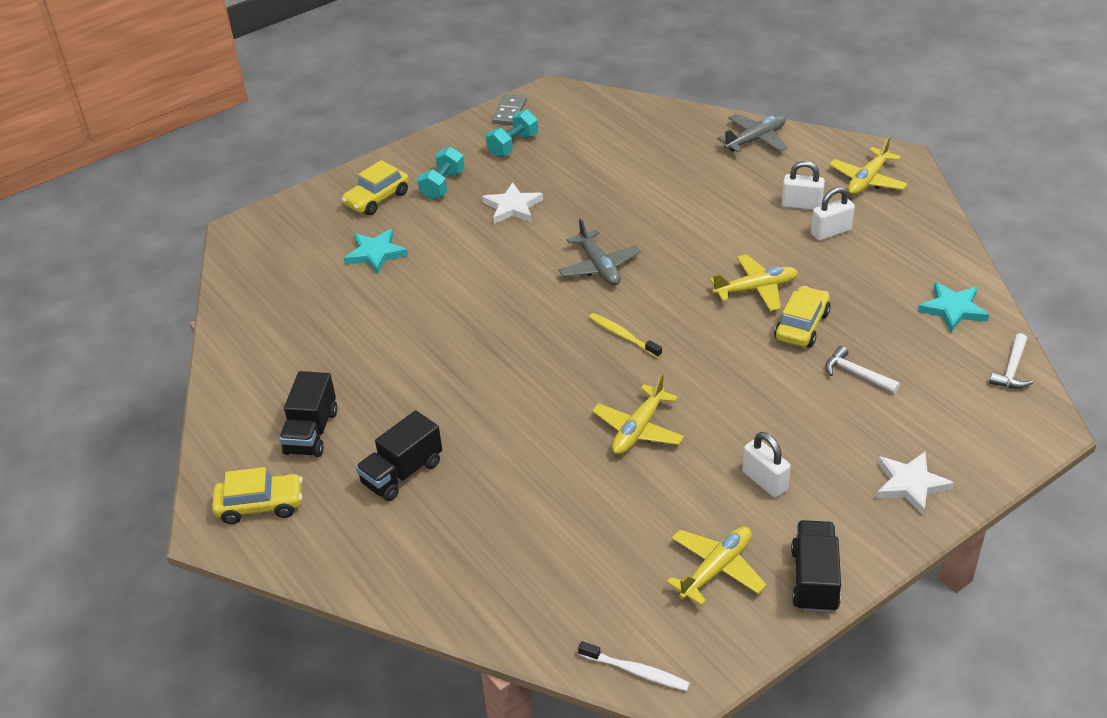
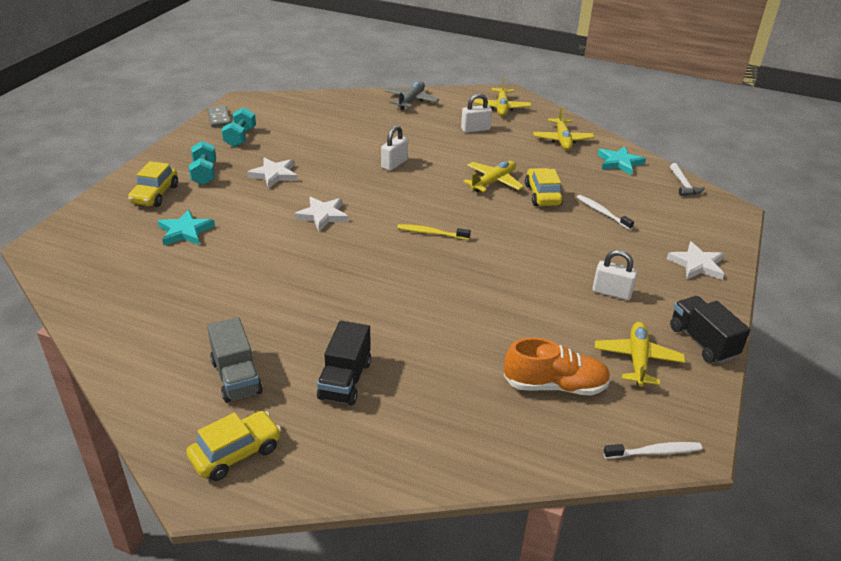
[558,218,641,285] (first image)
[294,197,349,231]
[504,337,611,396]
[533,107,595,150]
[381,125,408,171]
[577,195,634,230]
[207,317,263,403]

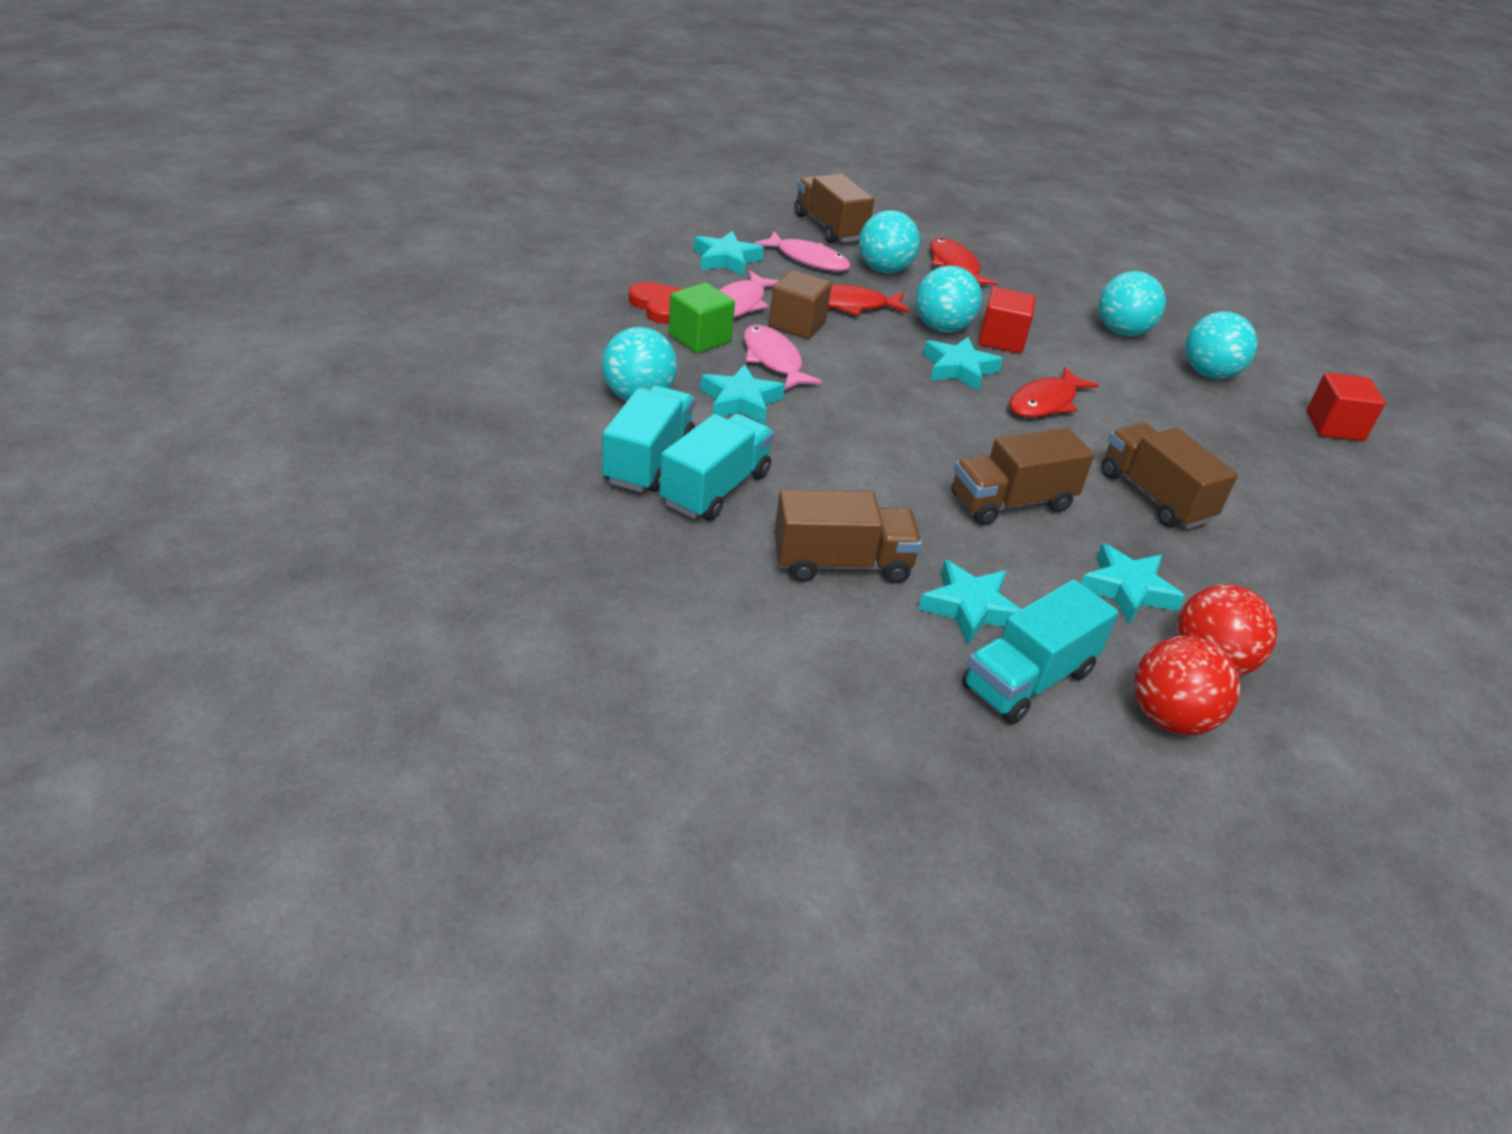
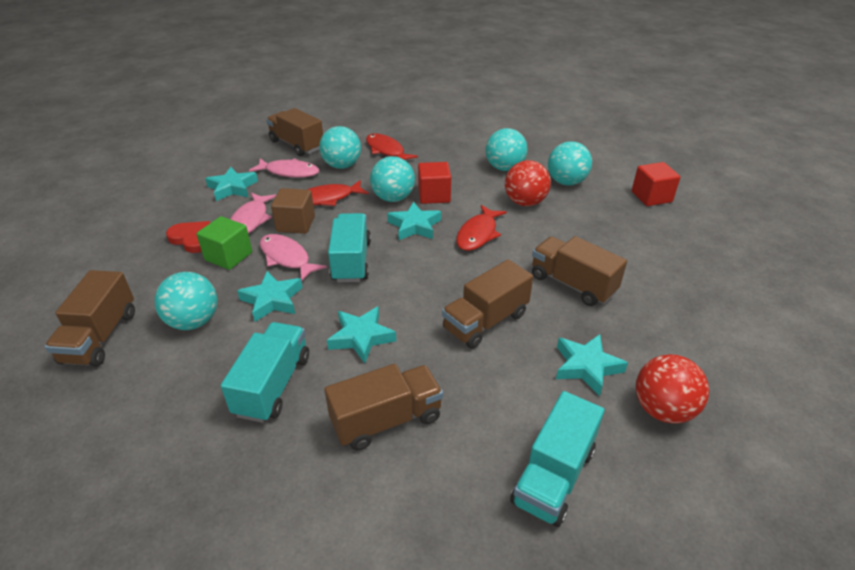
[45,270,135,367]
[328,213,371,283]
[327,306,396,363]
[505,160,551,206]

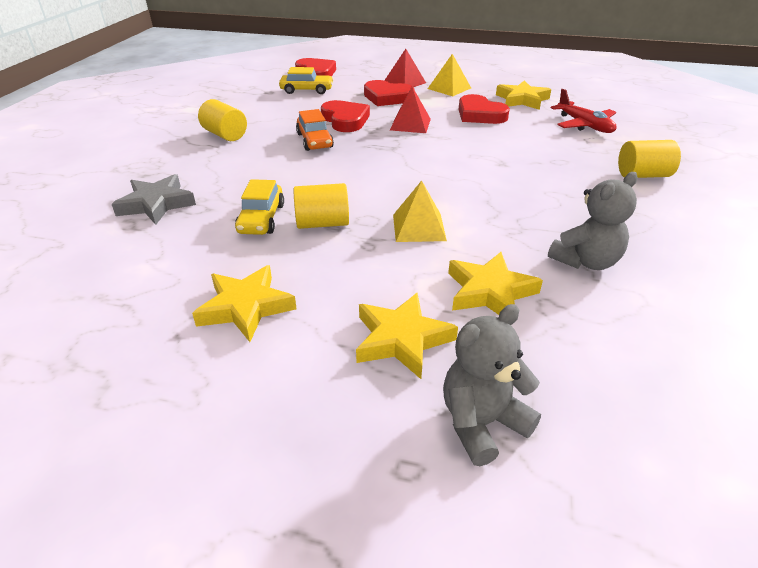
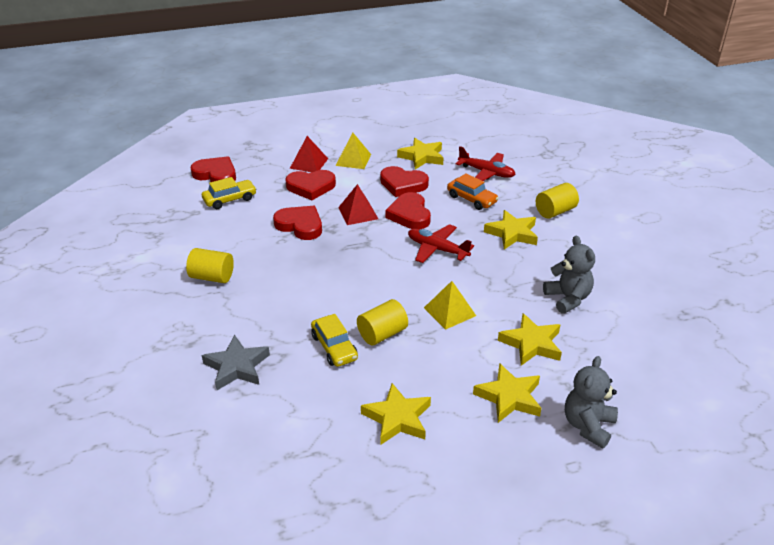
[385,192,431,229]
[408,224,474,263]
[484,210,538,249]
[447,173,499,210]
[543,236,595,314]

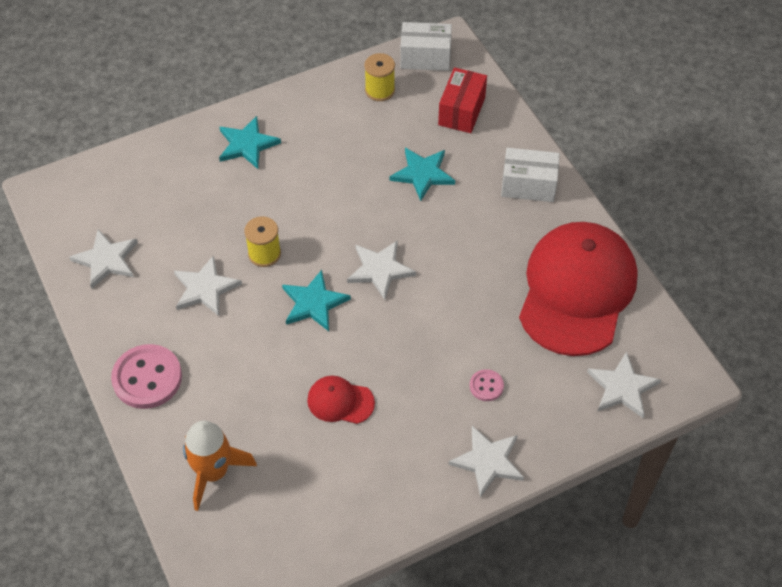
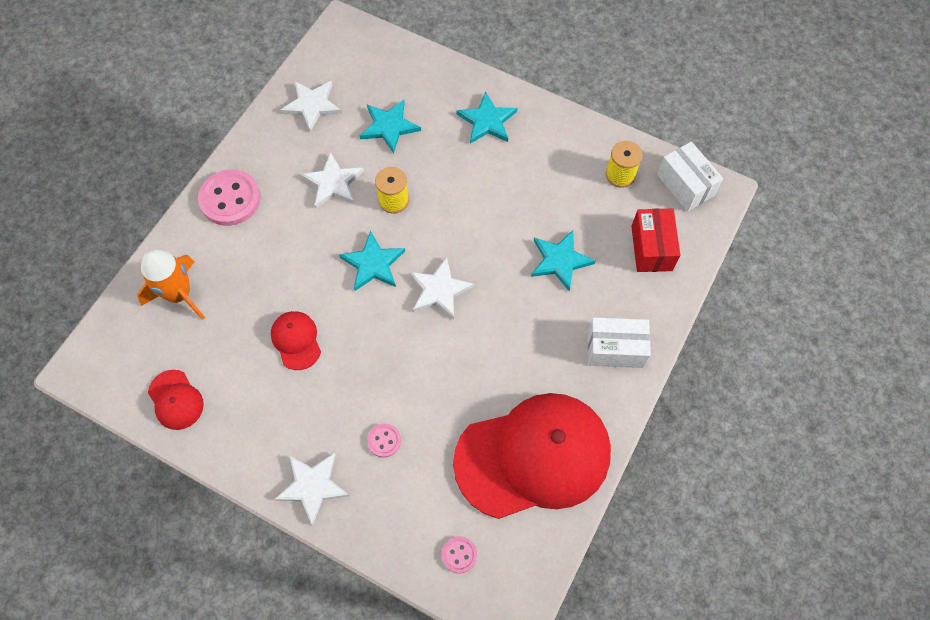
[148,370,204,430]
[360,100,421,153]
[442,536,477,574]
[631,209,681,272]
[588,317,651,368]

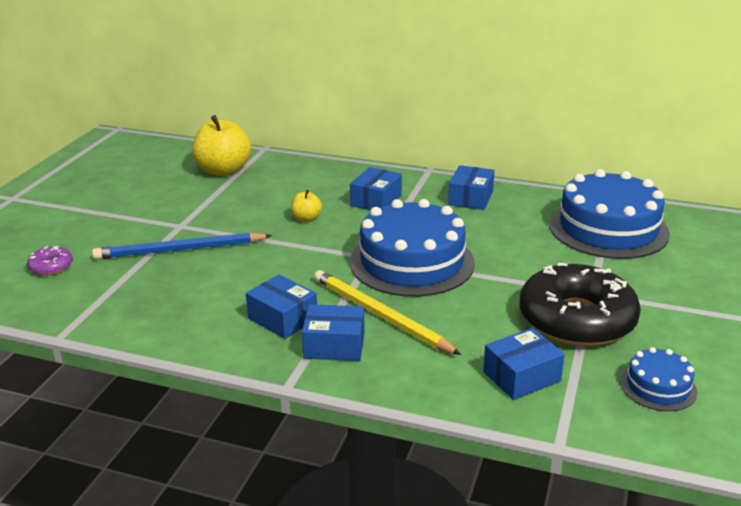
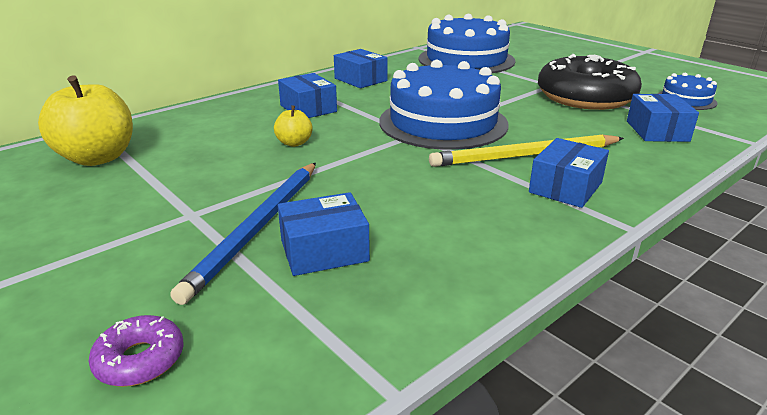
[278,192,370,276]

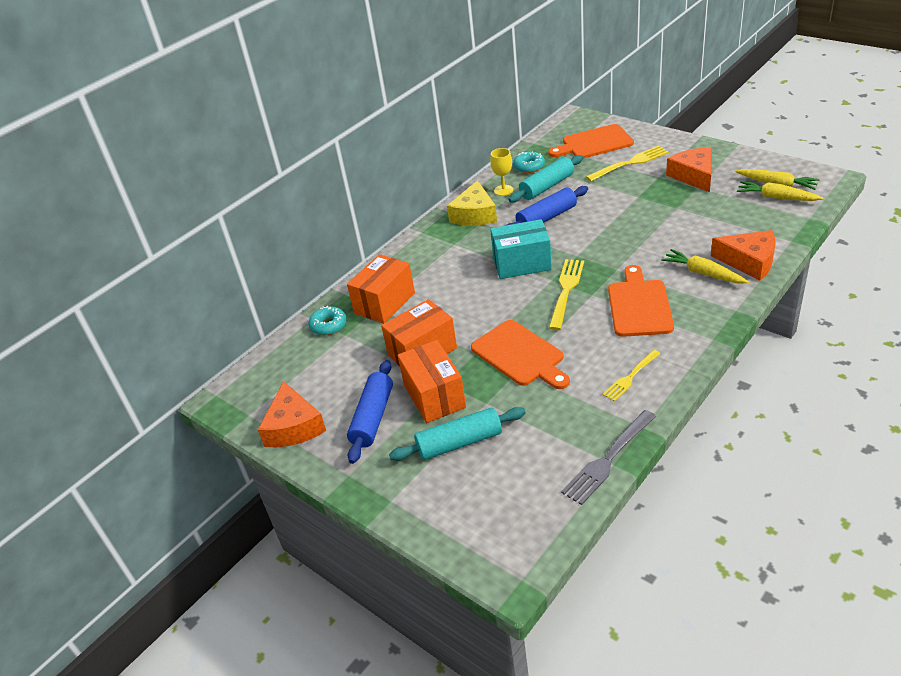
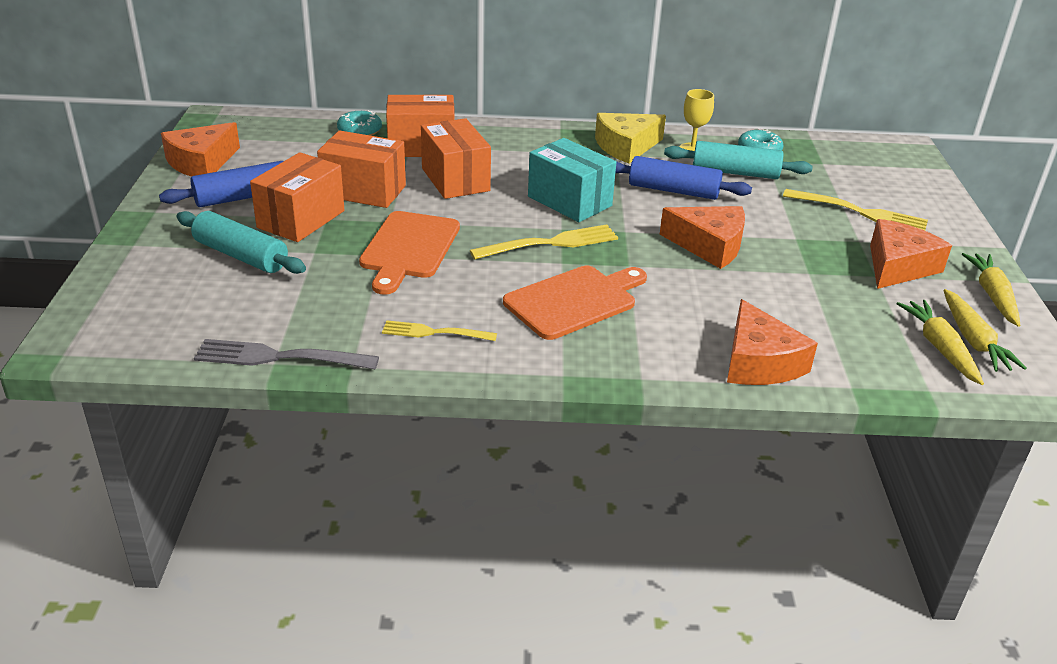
[548,124,634,159] (first image)
[421,118,491,199]
[660,206,745,269]
[962,253,1020,327]

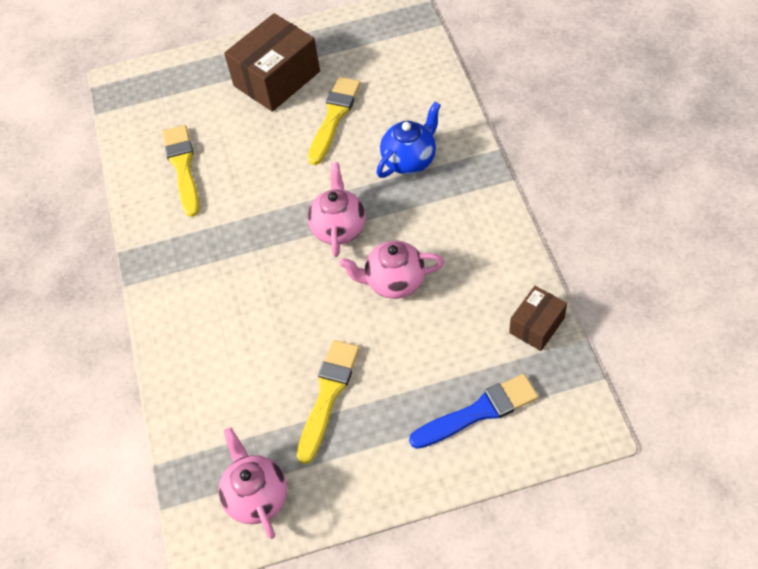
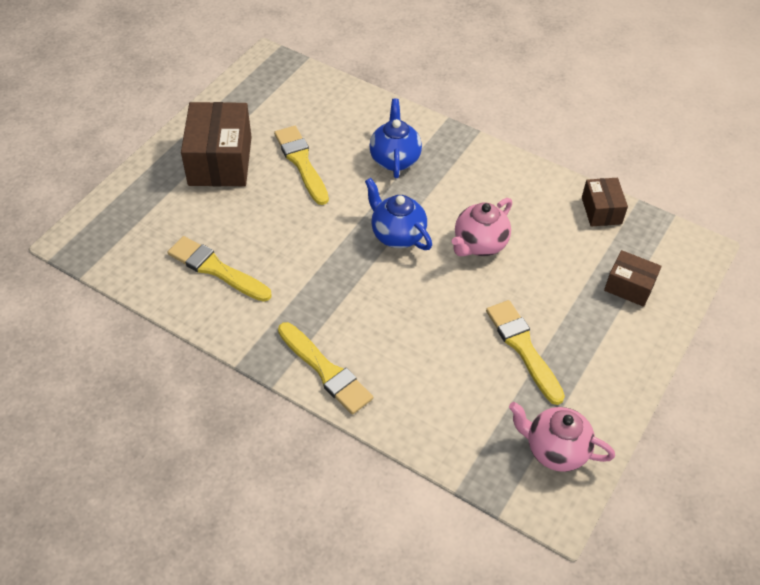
[278,322,373,414]
[604,250,662,307]
[365,178,432,250]

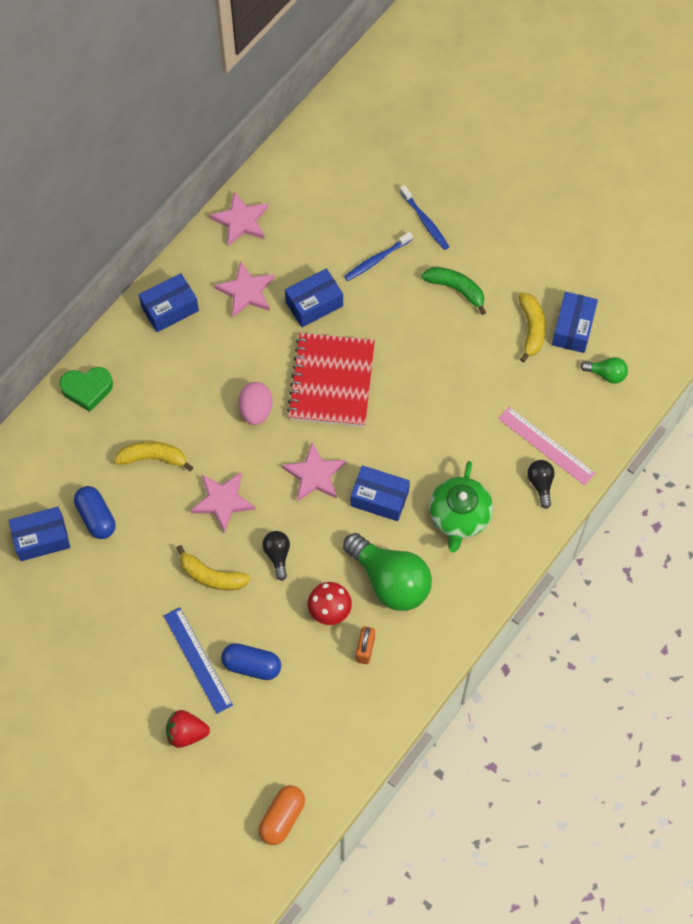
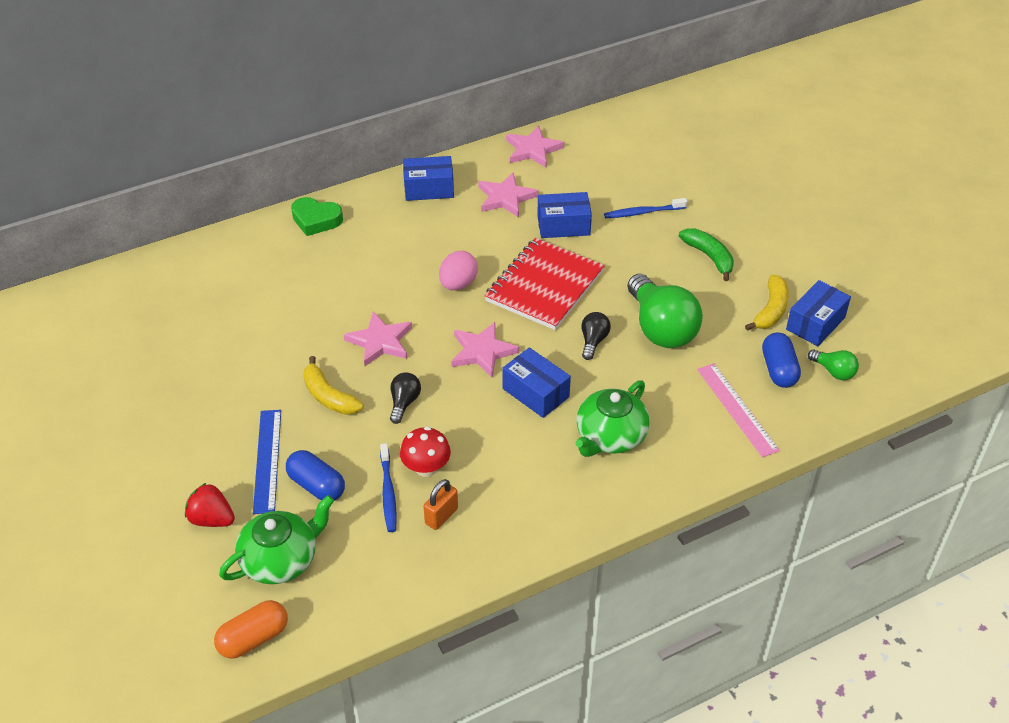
[9,507,70,561] (first image)
[114,441,193,471] (first image)
[219,495,334,584]
[762,333,801,388]
[627,274,703,348]
[380,443,397,532]
[581,312,611,360]

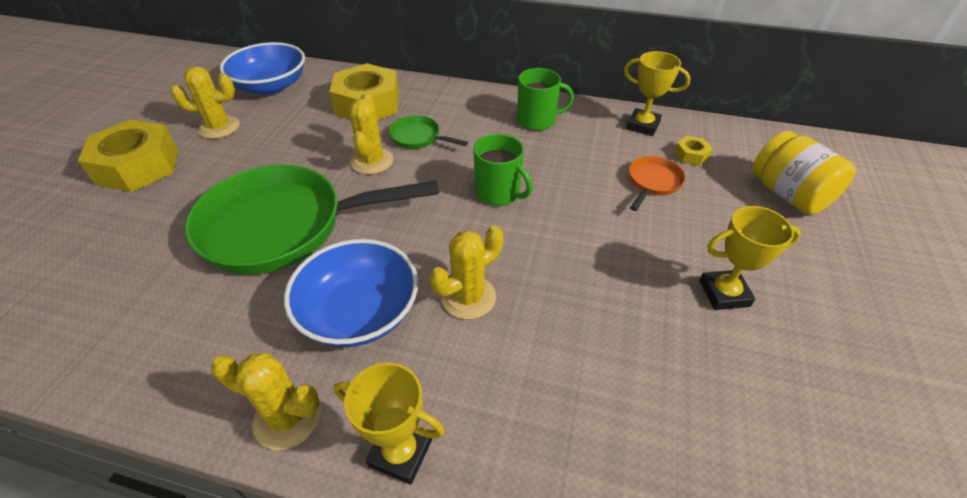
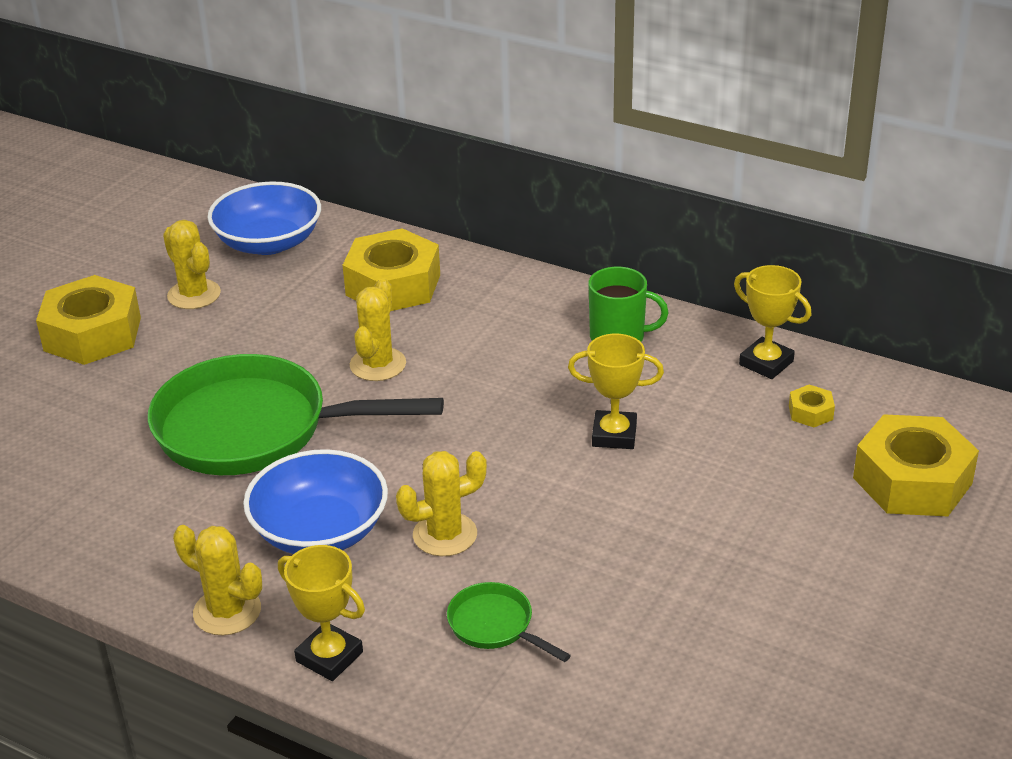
[473,134,533,206] (first image)
[629,156,686,211] (first image)
[447,582,571,662]
[568,334,664,449]
[853,414,979,516]
[163,220,221,309]

